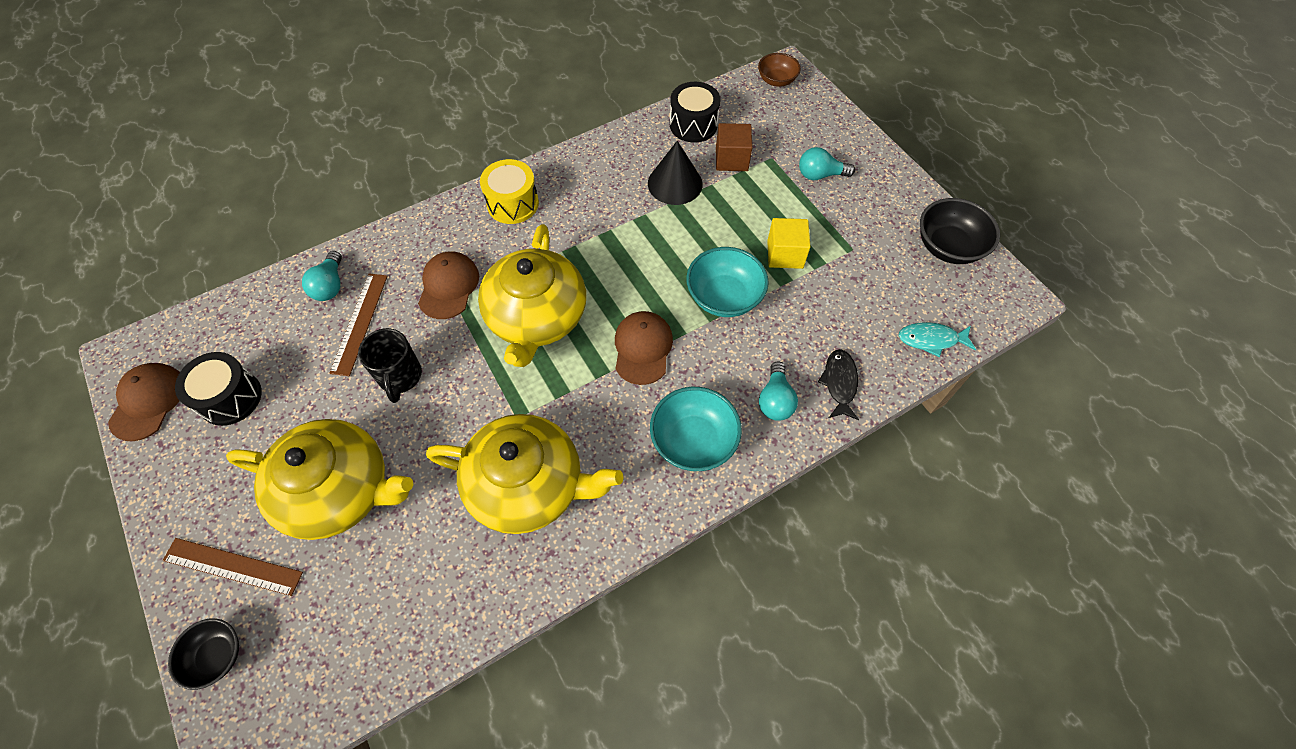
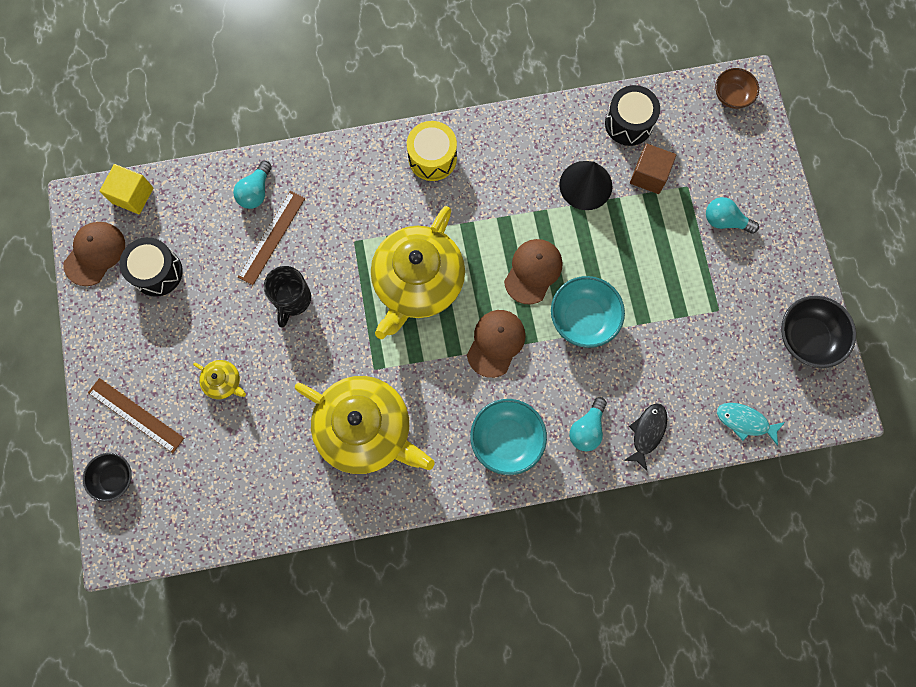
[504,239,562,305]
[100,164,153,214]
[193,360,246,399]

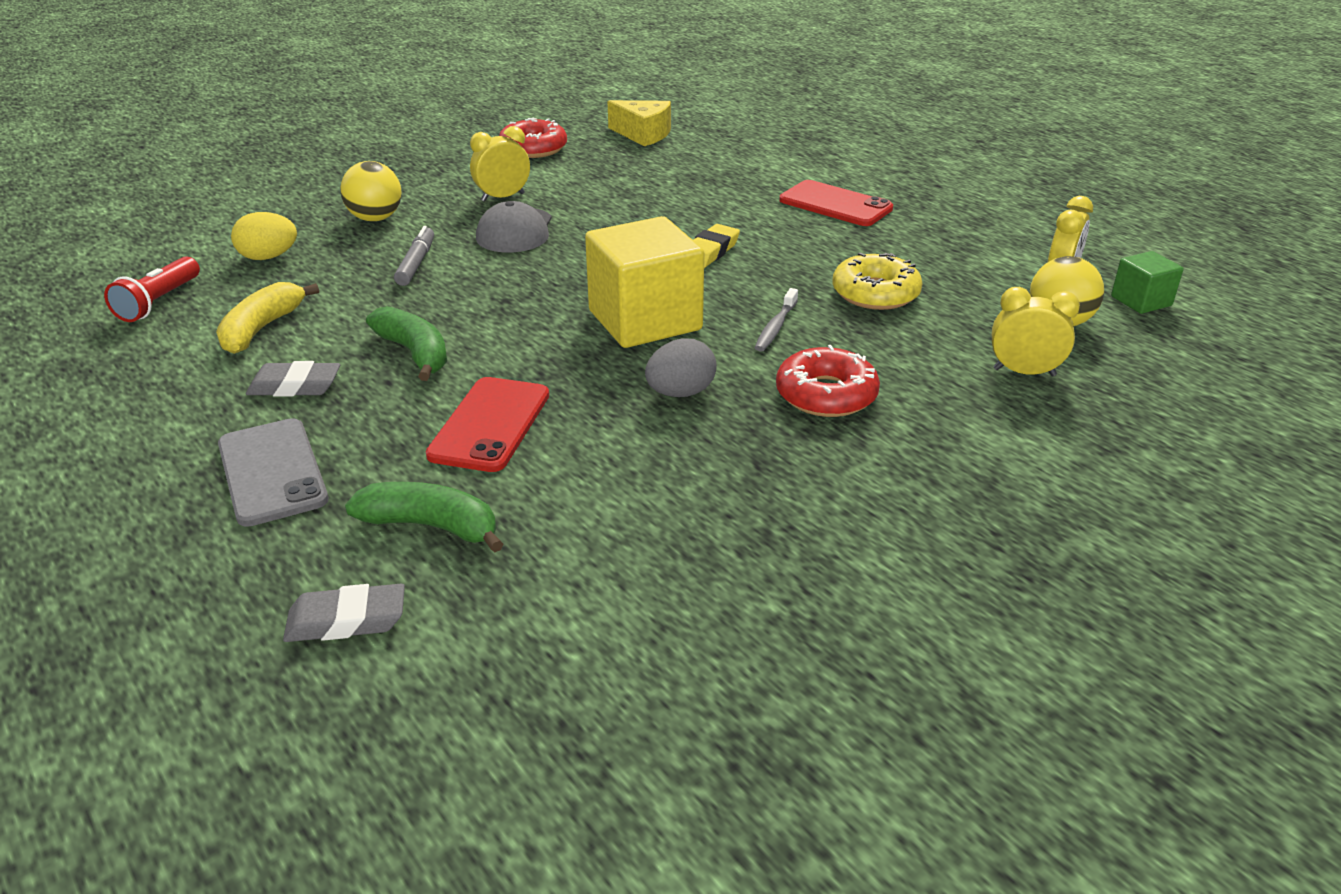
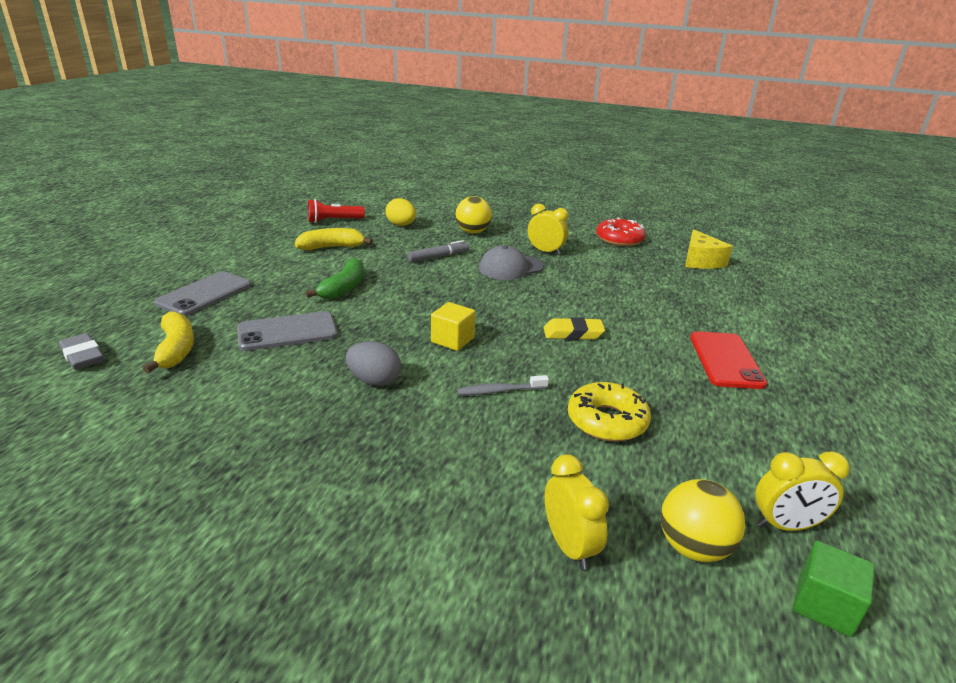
[246,361,340,397] (first image)
[776,345,880,417] (first image)
[143,312,194,373]
[237,311,338,351]
[431,302,475,351]

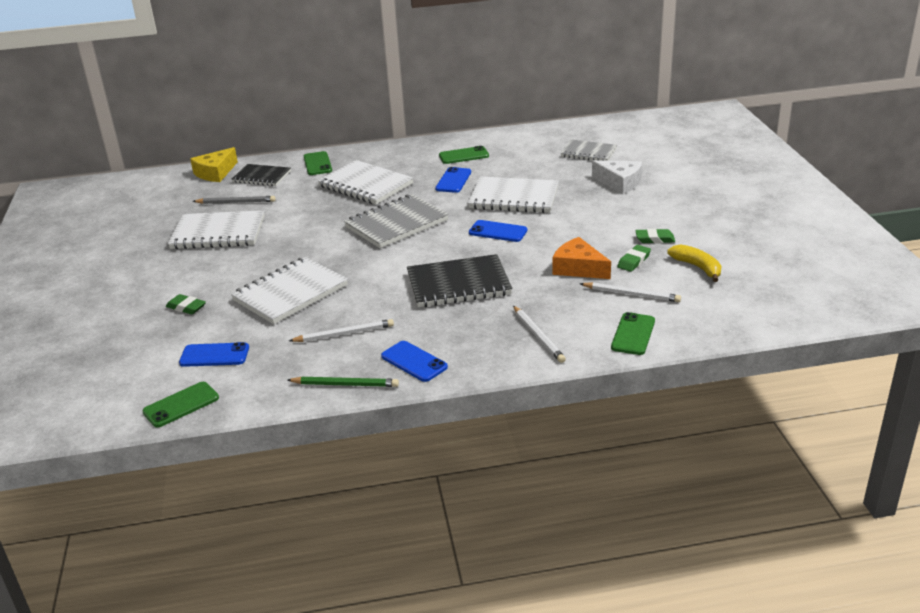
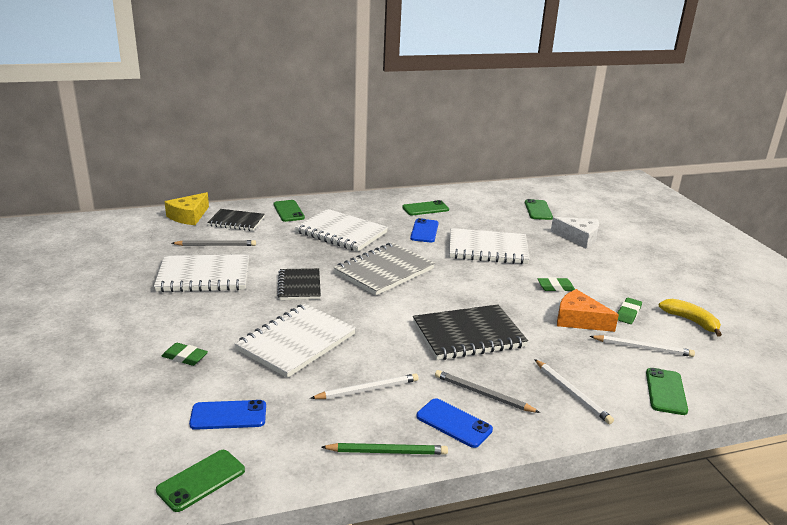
[469,220,527,242] (first image)
[277,268,321,300]
[435,370,540,413]
[538,277,575,292]
[525,199,553,220]

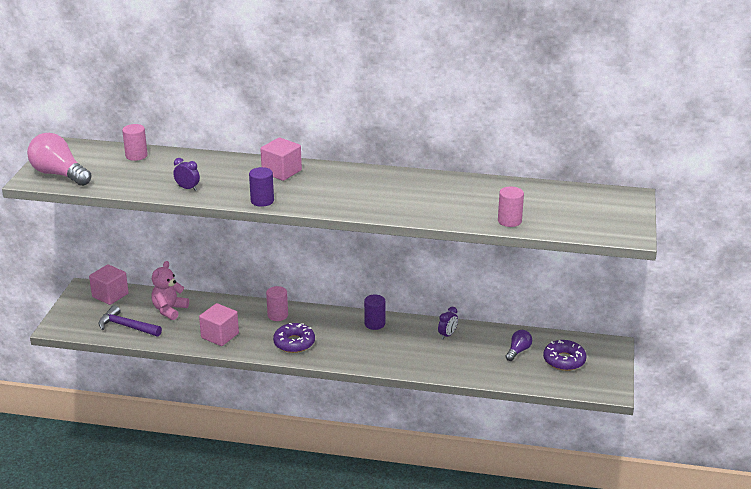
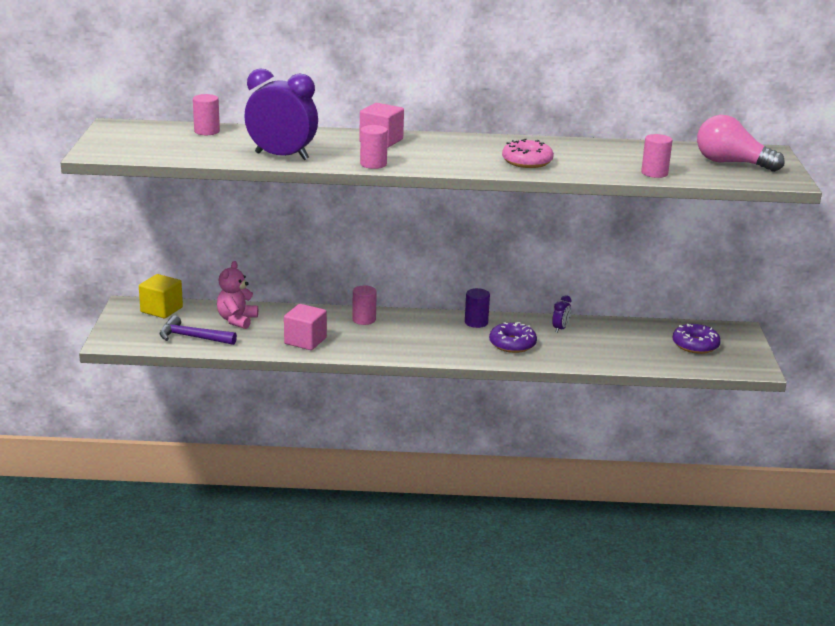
[506,330,532,361] (first image)
[502,139,554,168]
[697,115,785,172]
[489,322,537,353]
[139,274,183,318]
[360,125,388,169]
[244,68,318,160]

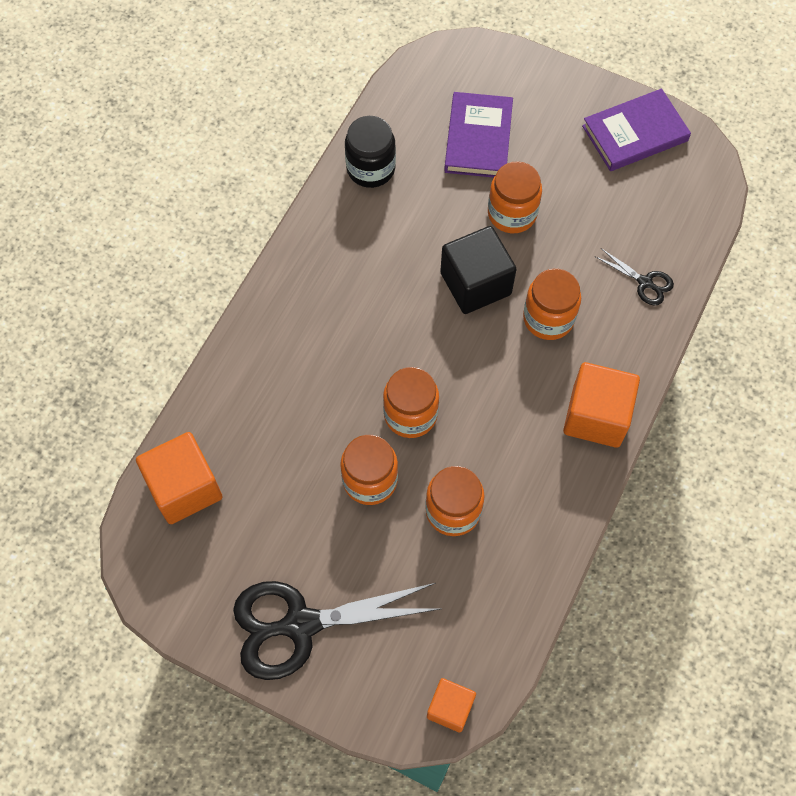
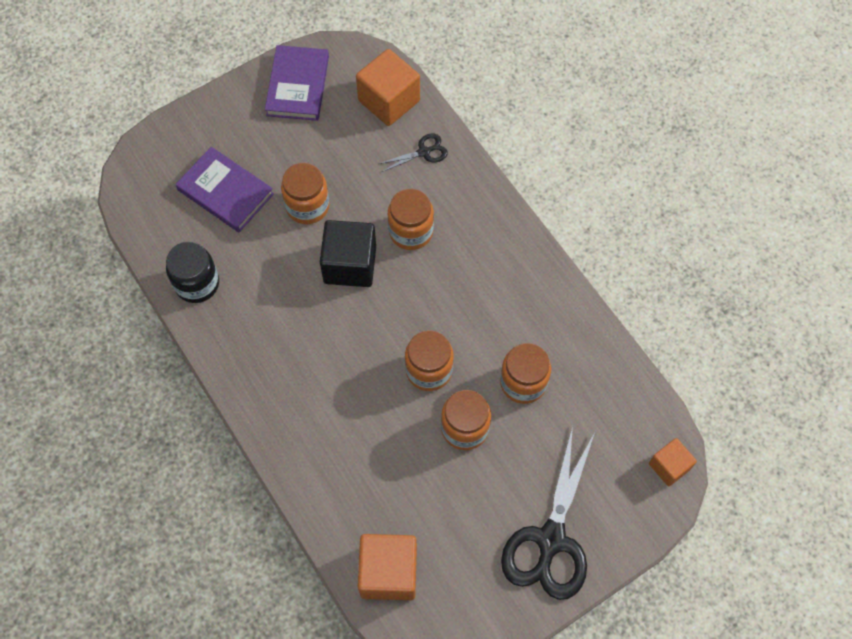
[356,49,420,126]

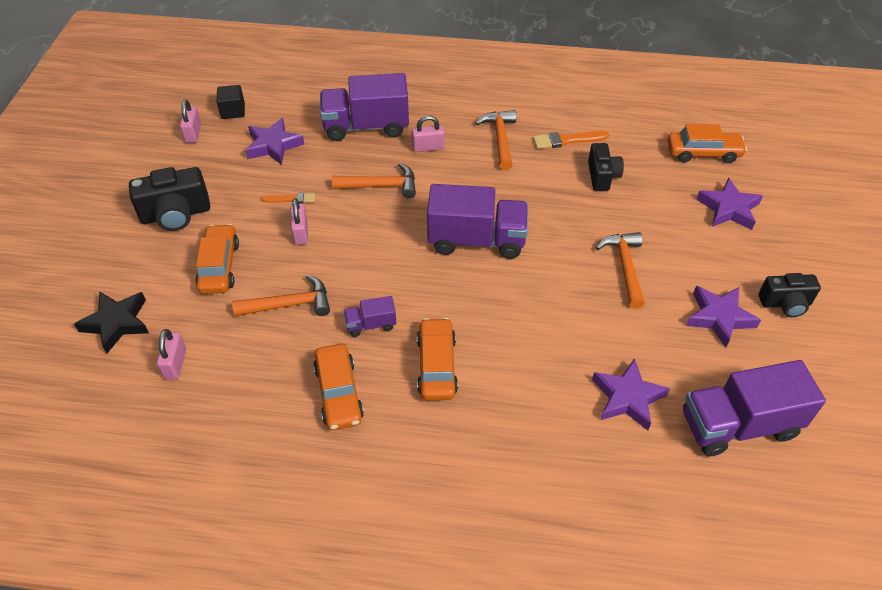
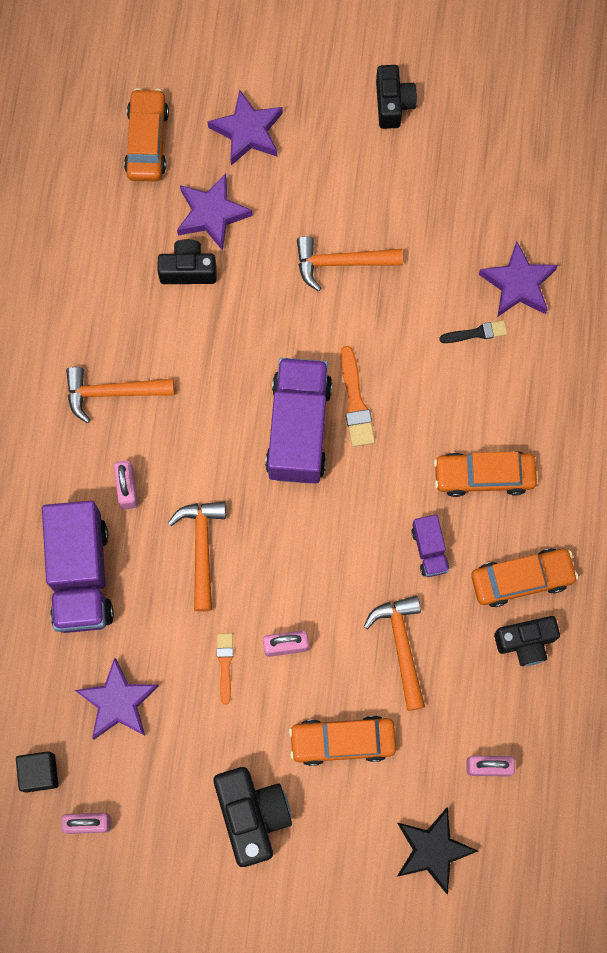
[683,360,826,457] (first image)
[439,320,507,343]
[494,616,560,666]
[340,346,375,447]
[177,173,253,251]

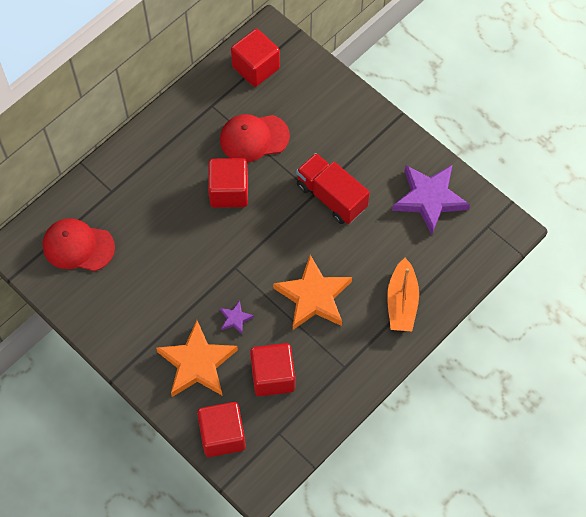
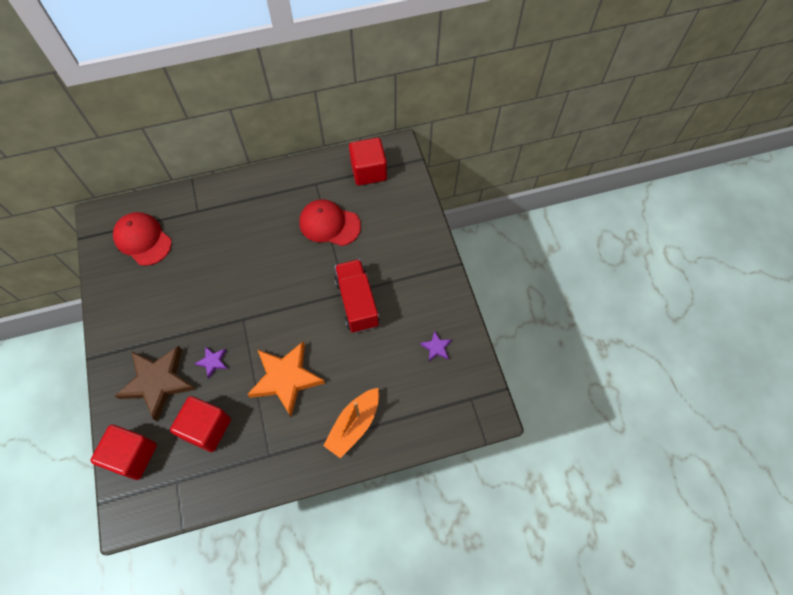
[208,158,248,208] (first image)
[115,346,196,421]
[420,330,452,361]

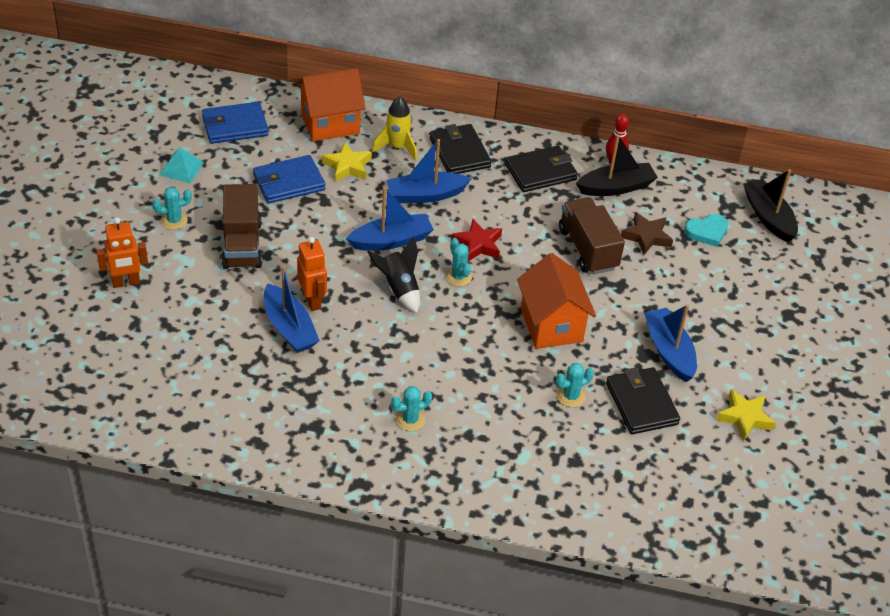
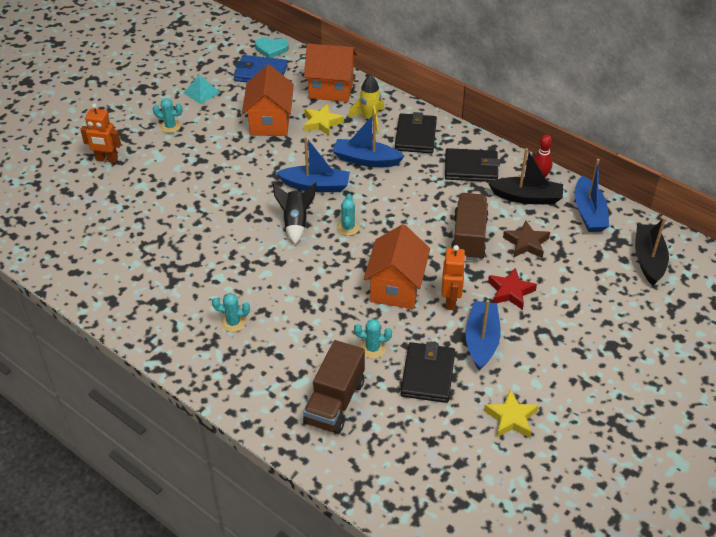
[303,340,365,434]
[575,159,609,232]
[441,245,466,310]
[488,268,537,310]
[255,37,289,58]
[242,65,294,136]

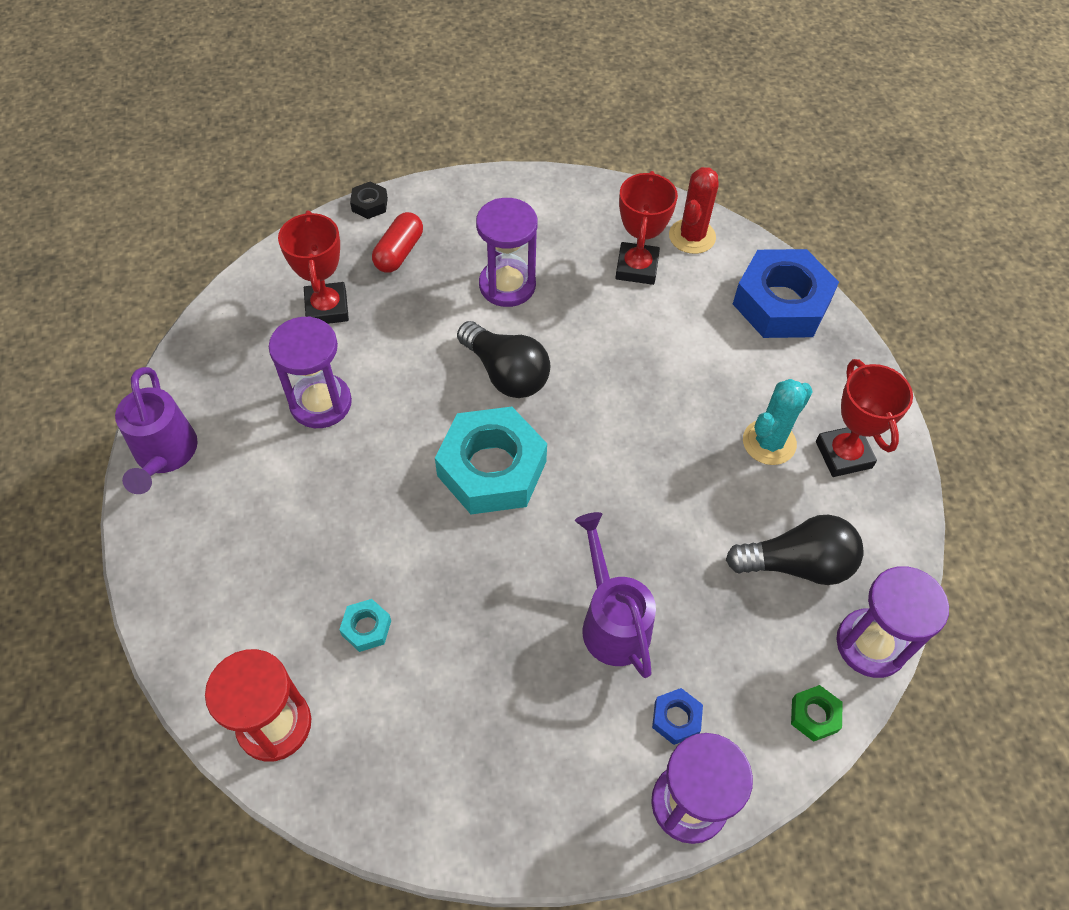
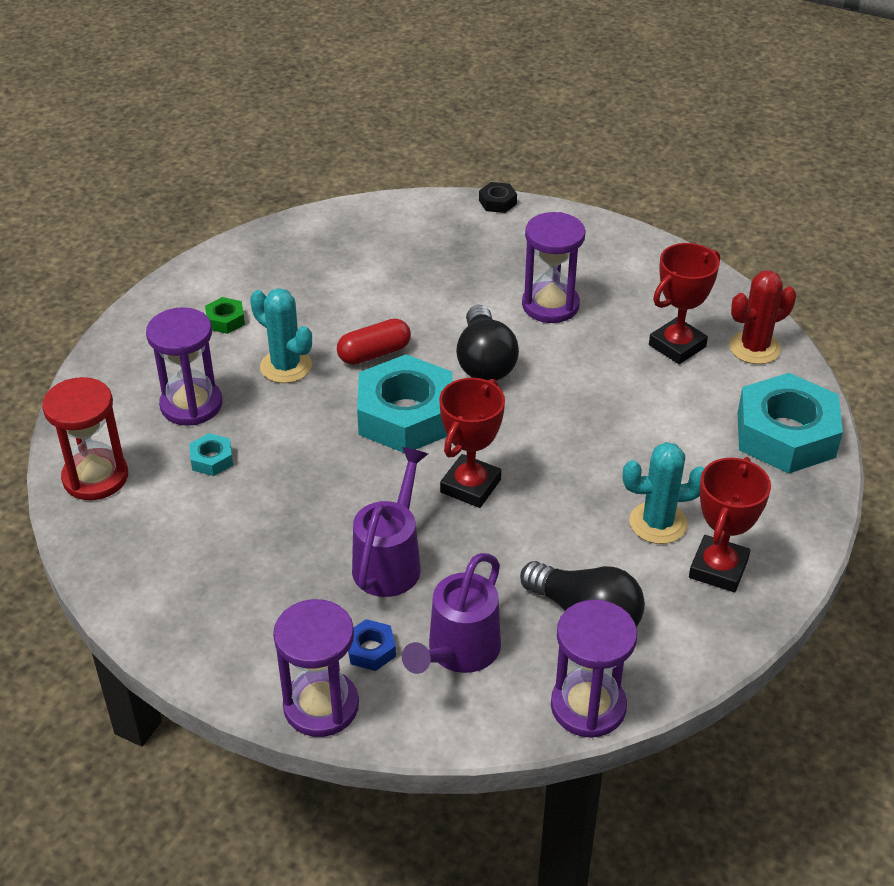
[250,288,312,383]
[402,553,501,674]
[146,307,222,426]
[439,378,505,508]
[337,319,411,365]
[205,297,245,334]
[738,373,843,474]

